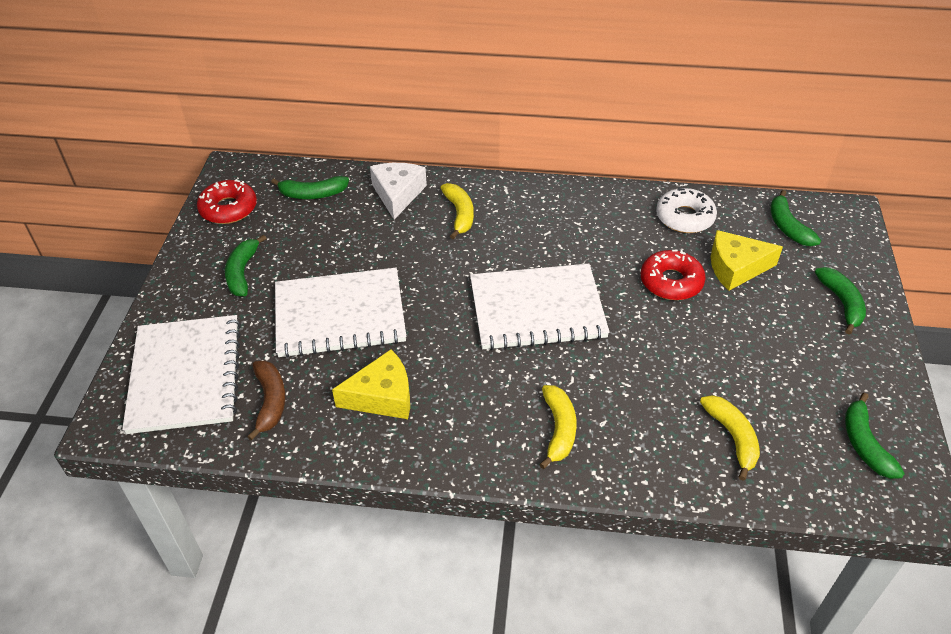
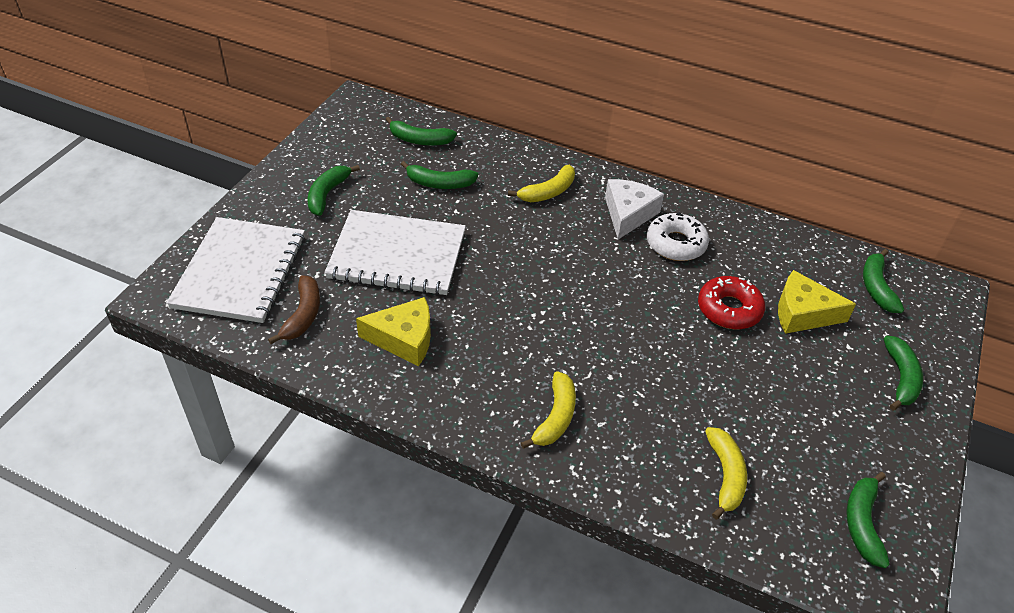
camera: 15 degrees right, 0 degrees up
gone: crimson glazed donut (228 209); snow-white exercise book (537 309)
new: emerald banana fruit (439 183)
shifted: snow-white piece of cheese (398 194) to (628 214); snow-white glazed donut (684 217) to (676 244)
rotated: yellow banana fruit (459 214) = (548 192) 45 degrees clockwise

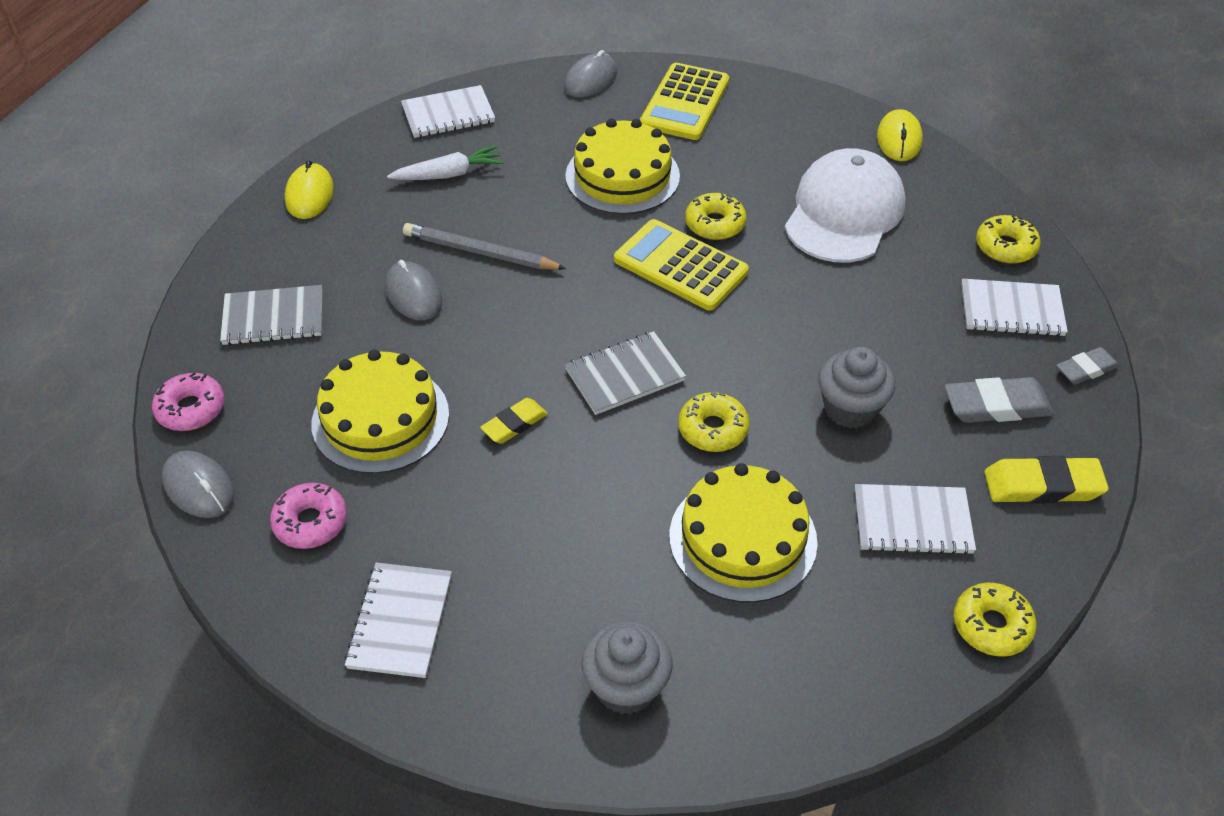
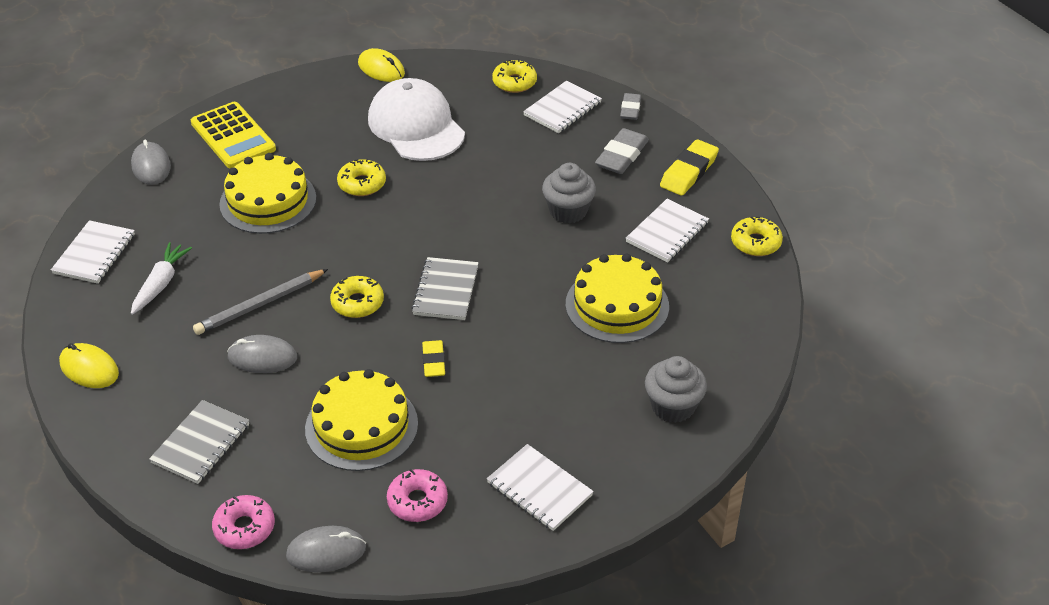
camera: 55 degrees left, 5 degrees down
gone: yellow adding machine (680 266)
shifted: yellow glazed donut (713 429) to (357 303)

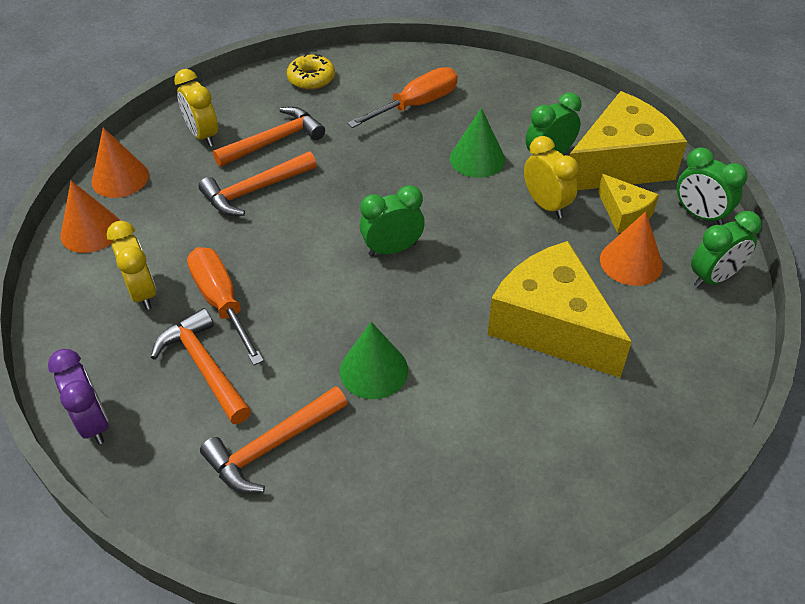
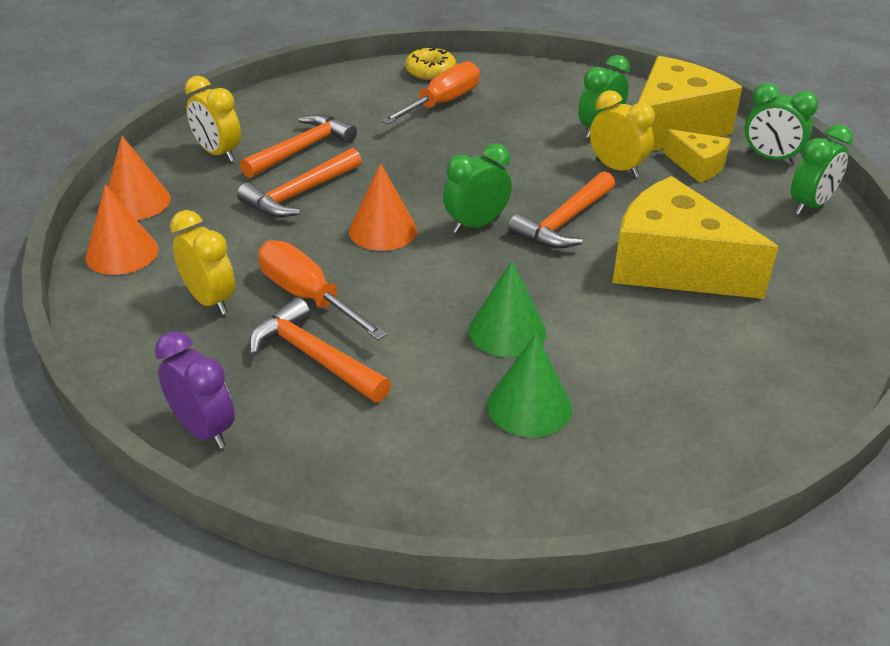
camera: 15 degrees left, 10 degrees down
shifted: bright orange cone (631 262) to (383 230); yellow glazed donut (311 78) to (430 71); emerald cone (477 159) to (529 406); bright orange hammer (272 446) to (564 222)

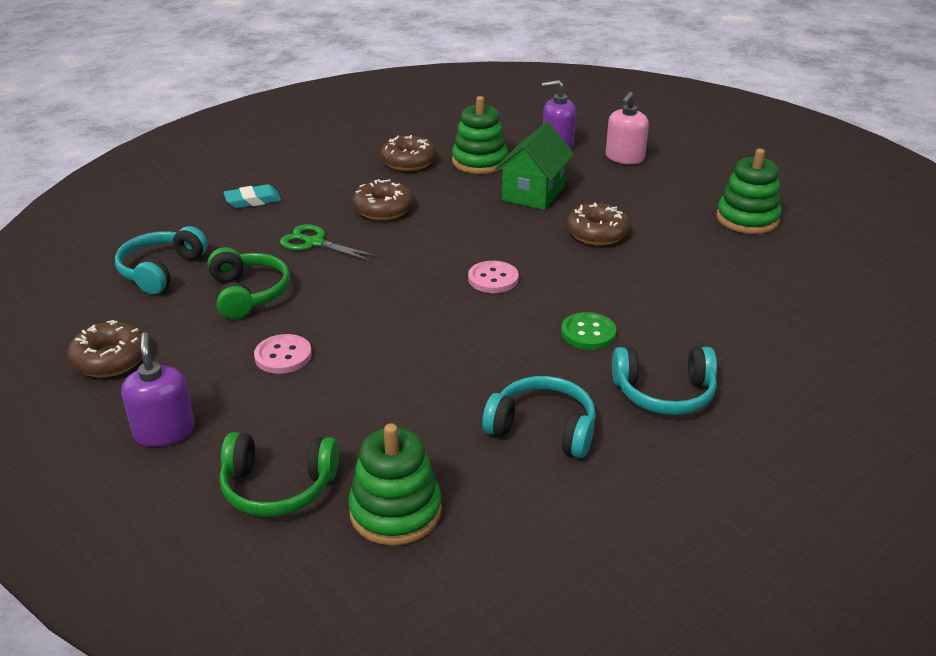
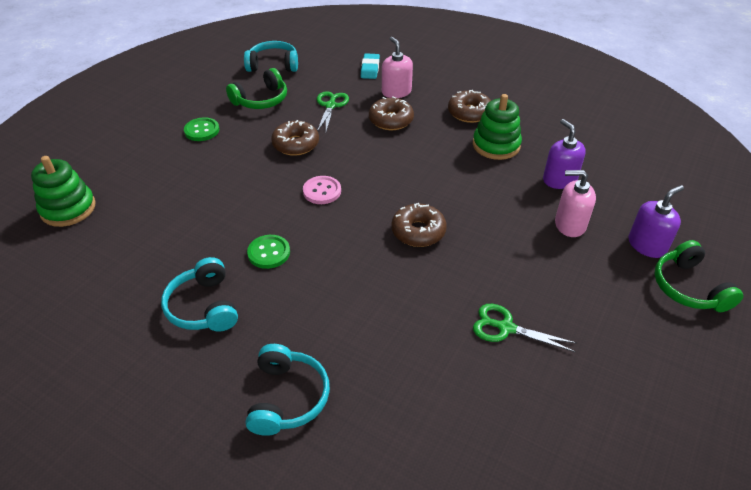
camera: 70 degrees right, 10 degrees up
gone: emerald toy house (533 193)
new: rosy soap pump (396 92)
shifted: aqua headset (543 428) to (288 397); dark brown glazed donut (110 359) to (295 144); royal purple soap pump (164 431) to (647 245); emerald headset (278 487) to (688 287)
swapped: emerald ring stacker (747 219) to emerald pair of scissors (505 328)
repainted: rosy shirt button (283 356) to emerald shirt button (202 130)
rotated: aqua gum eraser (253 200) = (370 69) 45 degrees clockwise

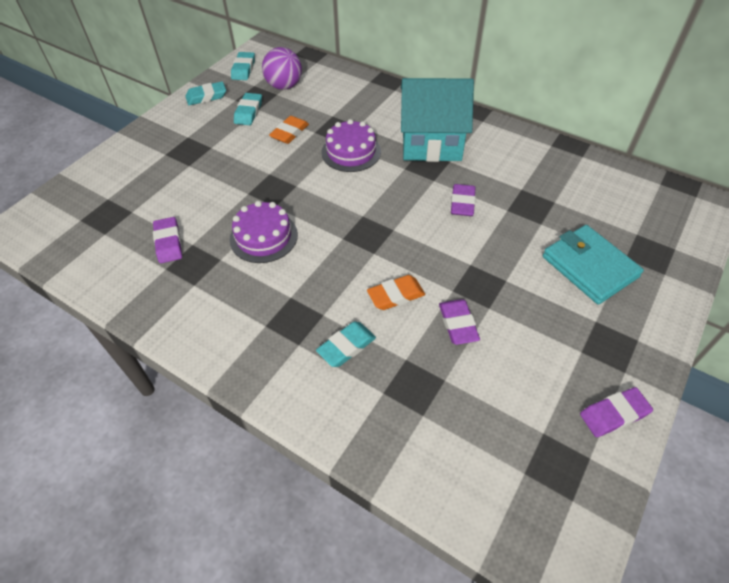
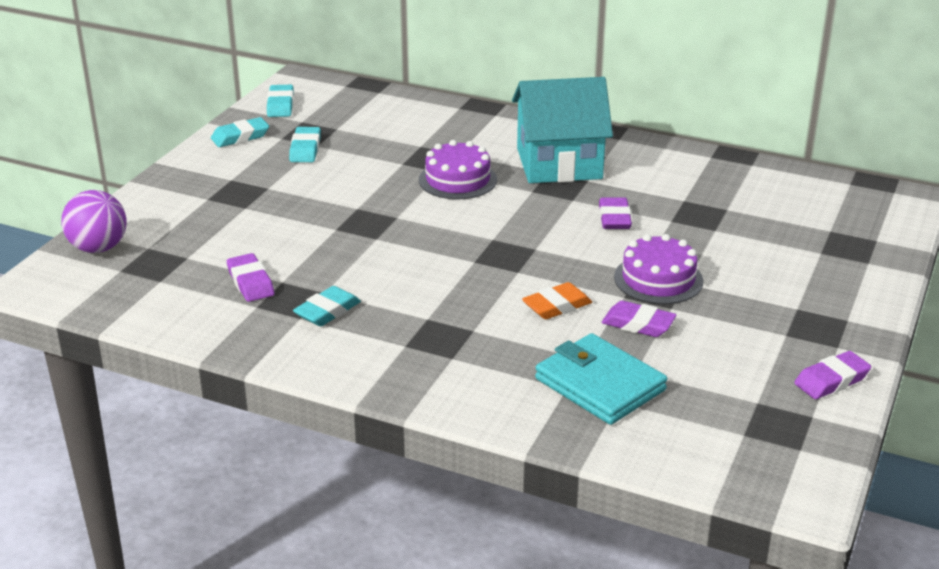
camera: 10 degrees left, 20 degrees down
gone: bright orange gum eraser (289 133)
shifted: royal purple play ball (284 86) to (98 248); aqua gum eraser (346 346) to (327 311); aqua card wallet (589 267) to (600 384); royal purple layer cake (263 237) to (658 279)
rotated: royal purple gum eraser (458 324) = (638 324) 45 degrees counterclockwise

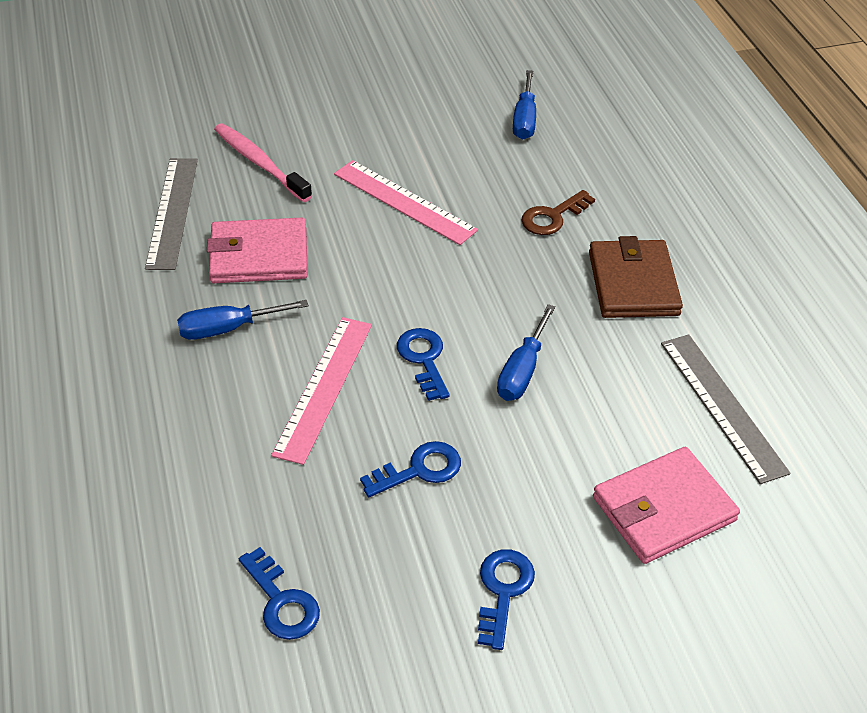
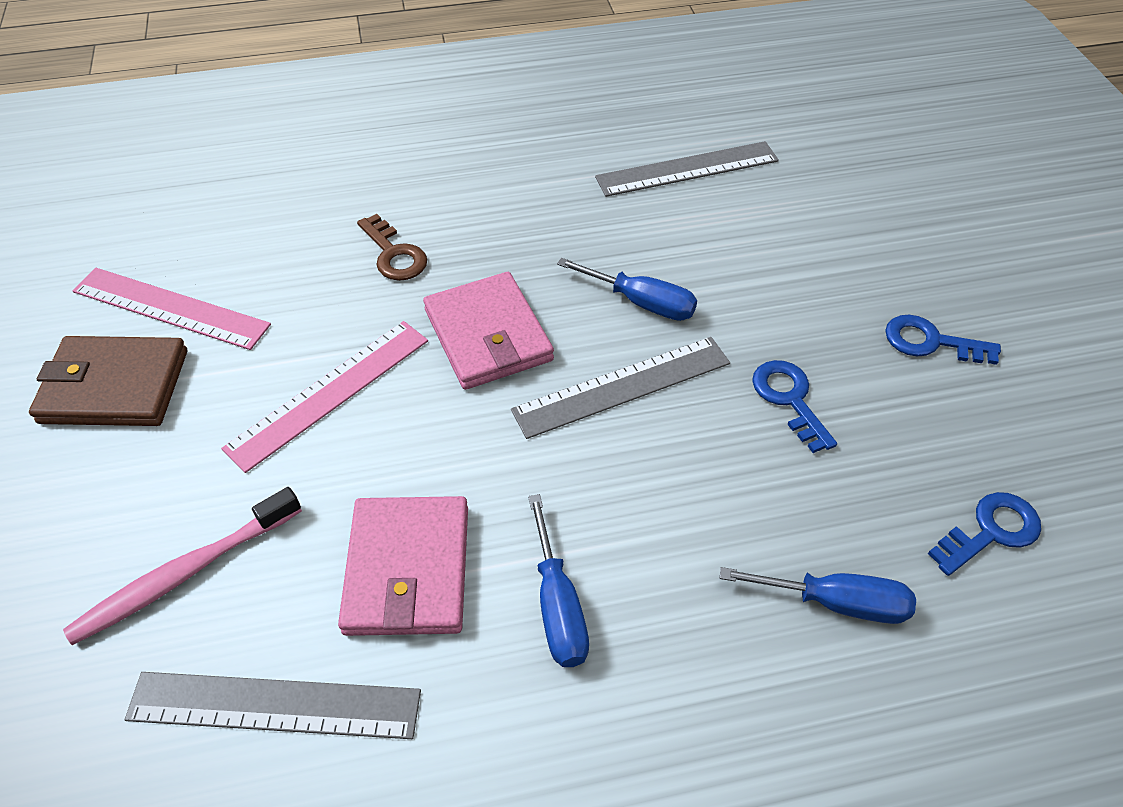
camera: 85 degrees left, 5 degrees up
shifted: dark brown card wallet (633 283) to (115 386); rosy measuring stick (324 387) to (171 308); rosy card wallet (663 509) to (488 335); royal blue screwdriver (524 120) to (836 602)
swapped: royal blue door key (424 359) to grey measuring stick (622 387)

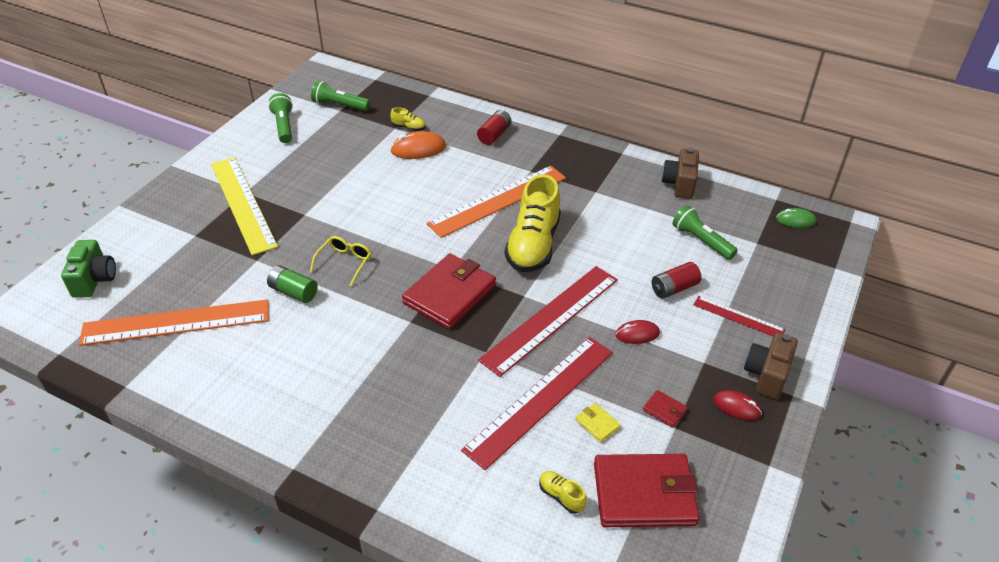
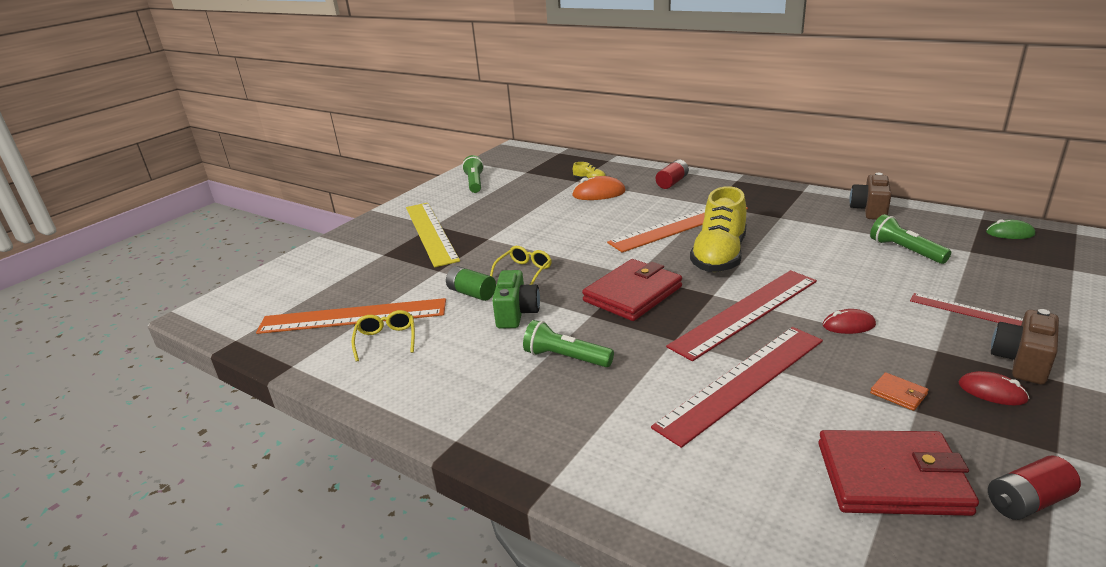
camera: 10 degrees right, 15 degrees down
gone: yellow shoe (561 496); yellow card wallet (597 424)
new: yellow spectacles (386 340)
shifted: emerald photo camera (94 280) to (516 313); emerald flashlight (339 105) to (565 357); crimson power cell (674 288) to (1027 501)
repainted: crimson card wallet (664 410) to bright orange card wallet (898 394)

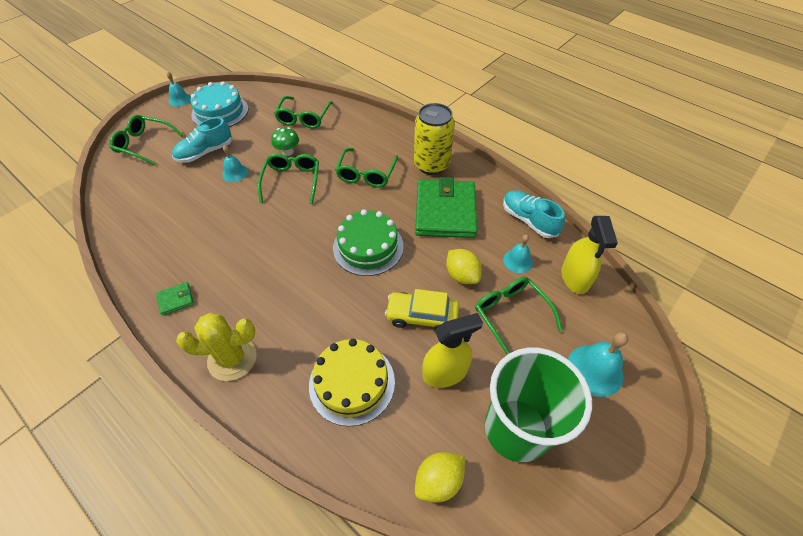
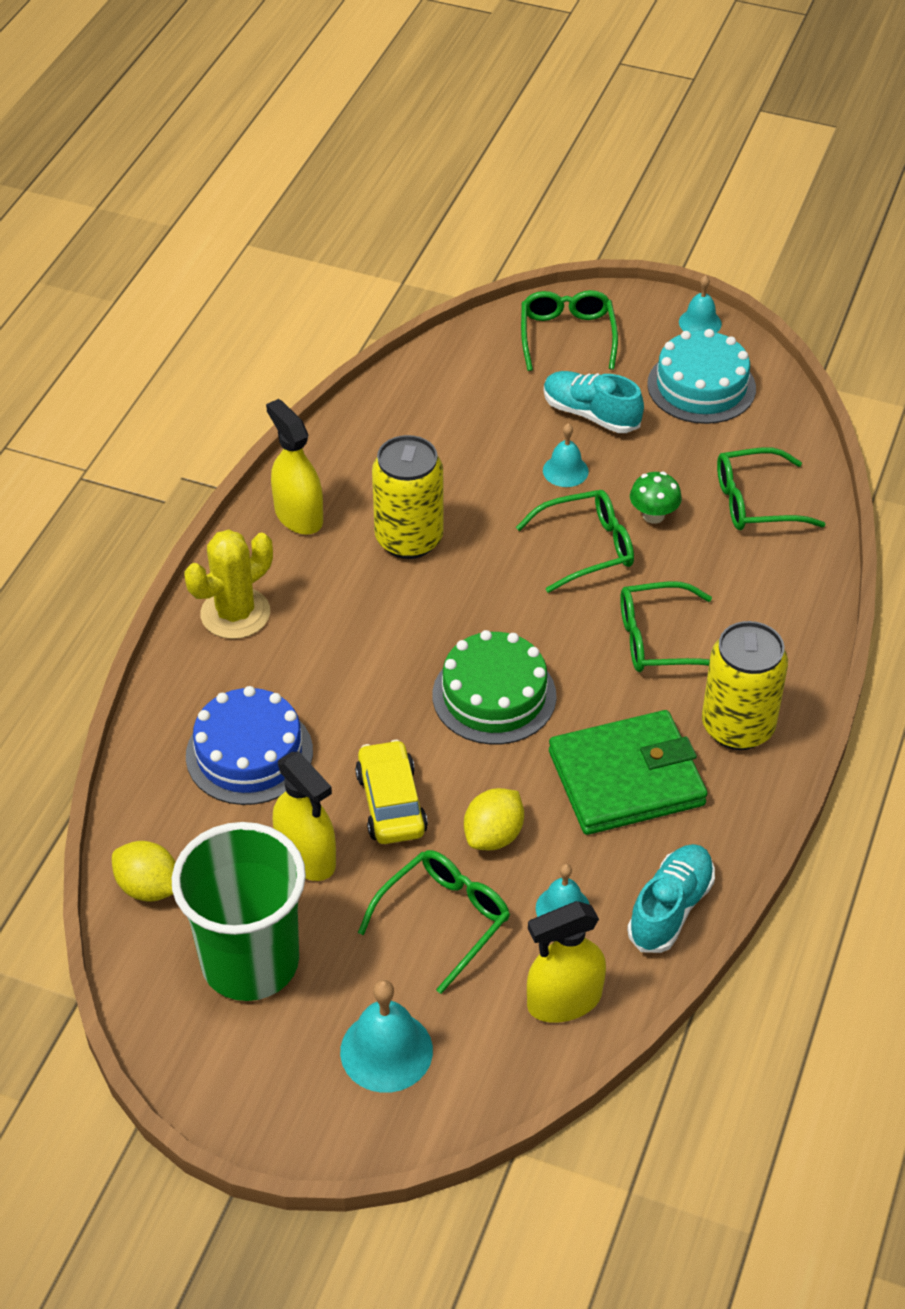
camera: 70 degrees right, 5 degrees down
new: yellow soda can (409 539)
swapped: emerald card wallet (176 299) to yellow spray bottle (298 515)
repainted: yellow layer cake (352 383) to royal blue layer cake (249 753)
rotated: yellow saguaro cactus (232 358) = (235 613) 75 degrees clockwise

